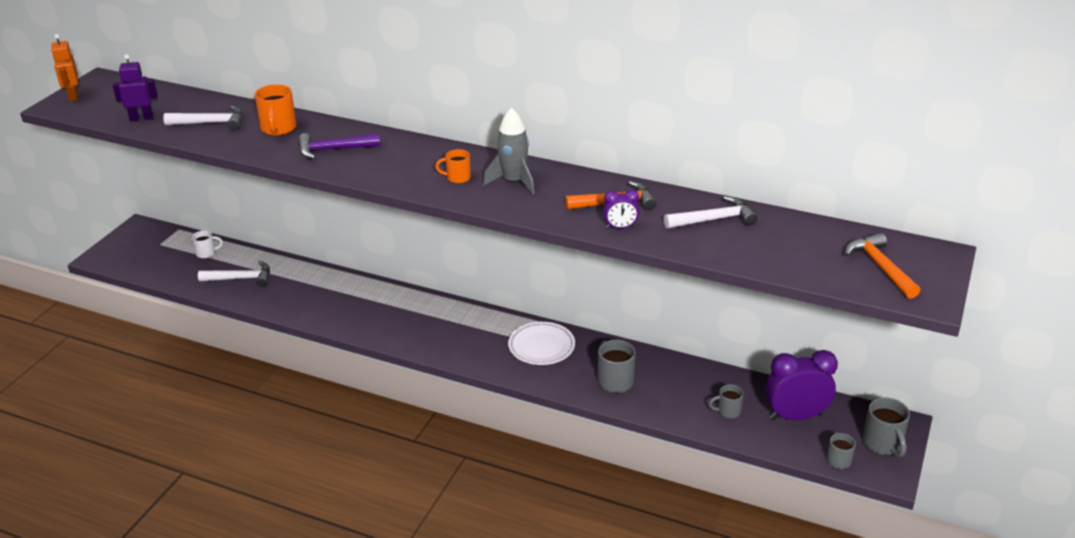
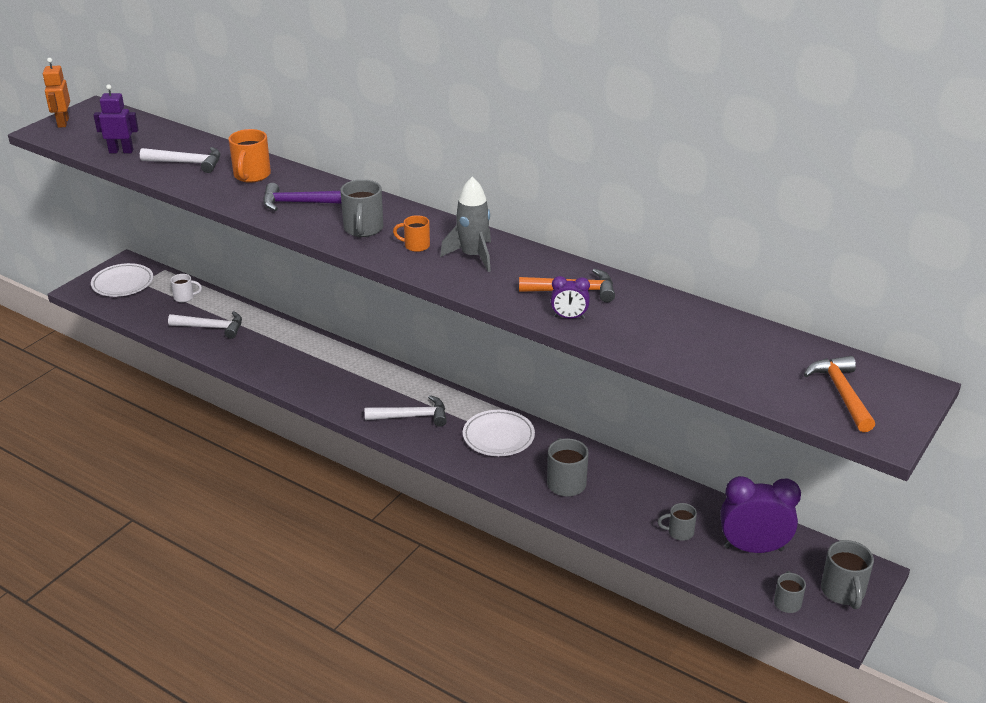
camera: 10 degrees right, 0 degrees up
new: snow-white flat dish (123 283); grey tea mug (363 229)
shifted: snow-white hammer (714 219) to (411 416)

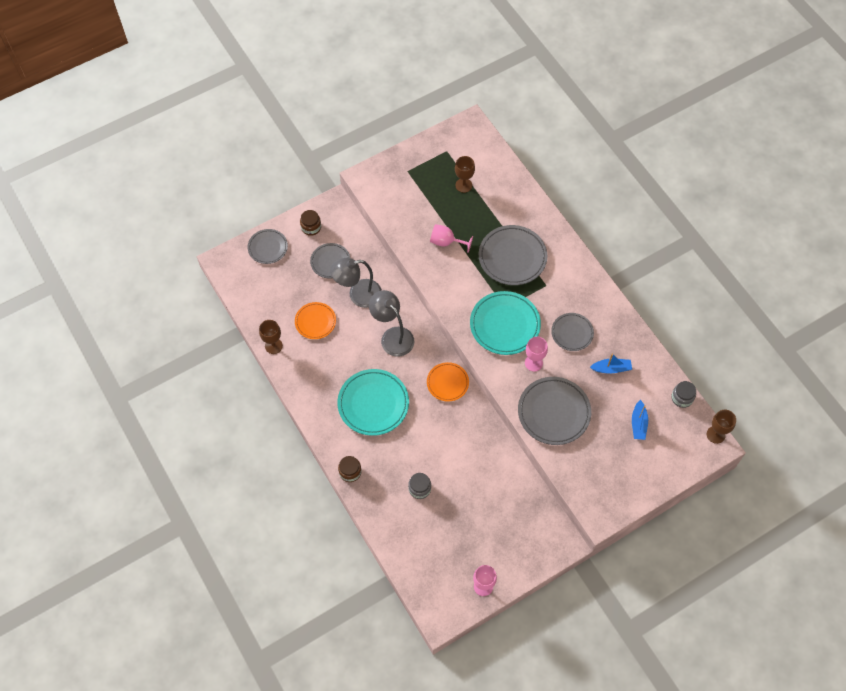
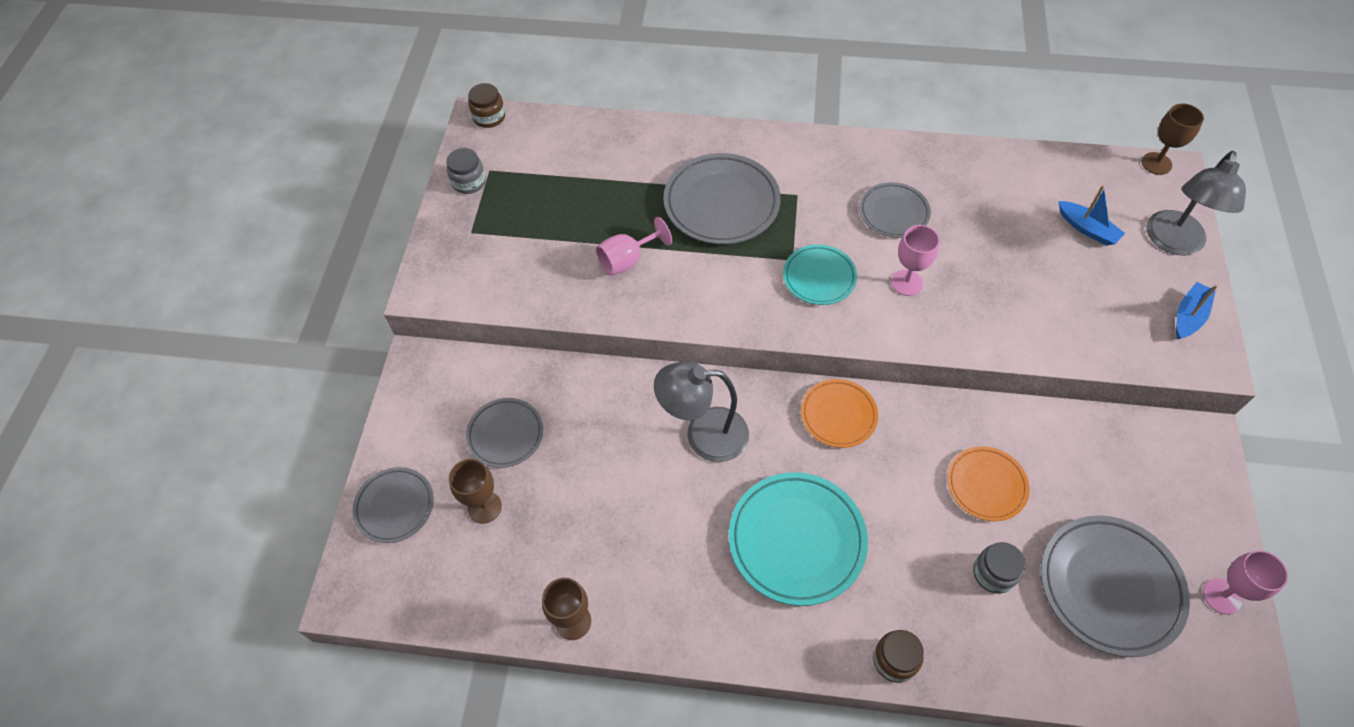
camera: 50 degrees left, 5 degrees down
shifted: grey jar (682 398) to (469 182); dark brown chalice (463 185) to (484 507); dark brown jar (311 227) to (489 117); bright orange flat dish (315 322) to (986 485); grey flat dish (553 412) to (1110 587); grey desk lamp (358 295) to (1173 243); royal blue toy boat (611 368) to (1188 316)
scaled: aqua flat dish (504 325) = (819 277) x0.60

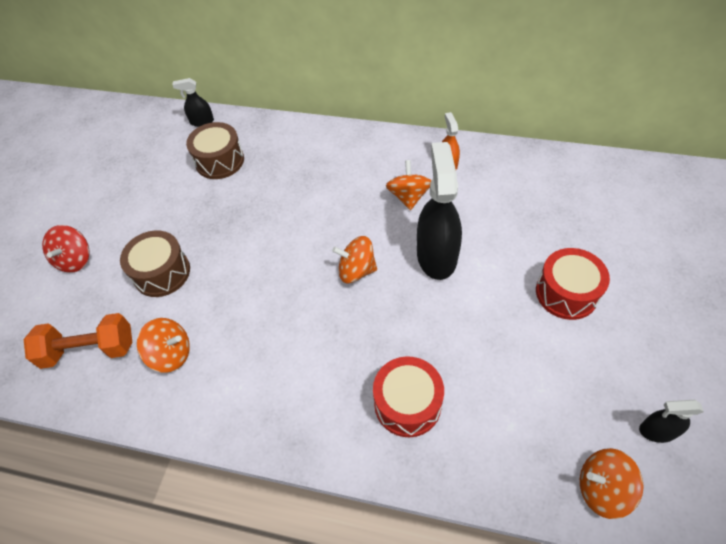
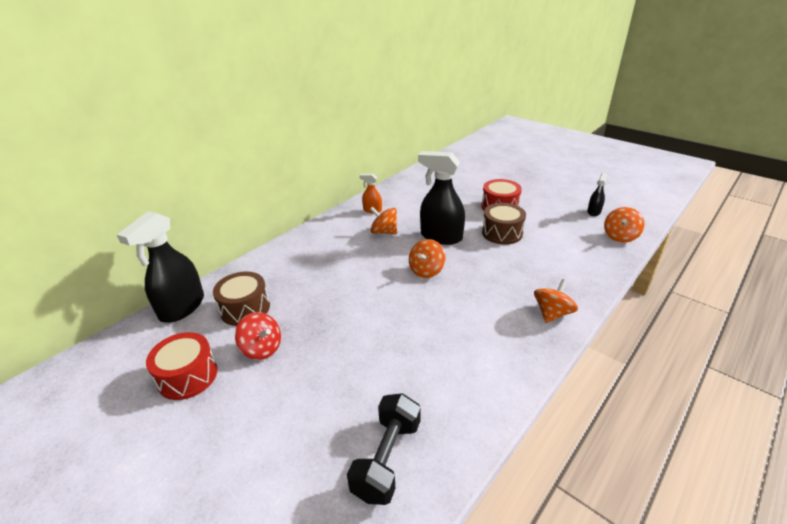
camera: 65 degrees left, 20 degrees down
shifted: crimson toy drum (407 403) to (188 376); crimson whirligig (75 259) to (262 348); dark brown toy drum (162 273) to (502 233); bright orange whirligig (171 354) to (552 313)
repainted: bright orange dumbbell (89 350) to ebony dumbbell (387 459)
scaled: ebony spray bottle (202 122) = (182 307) x2.04

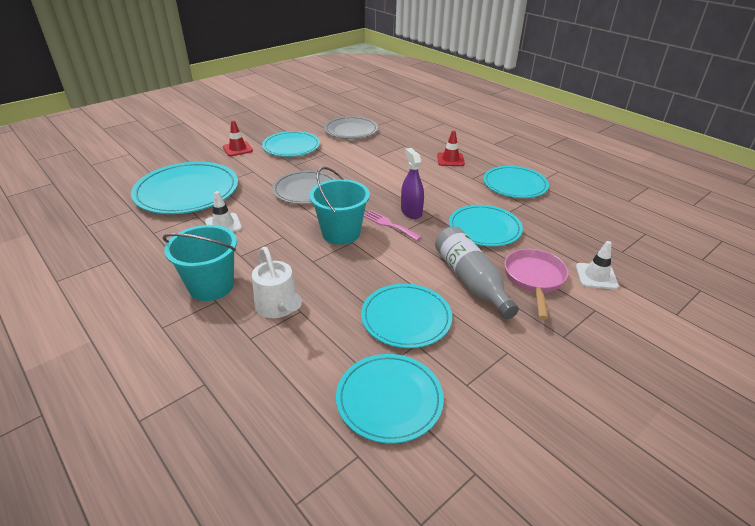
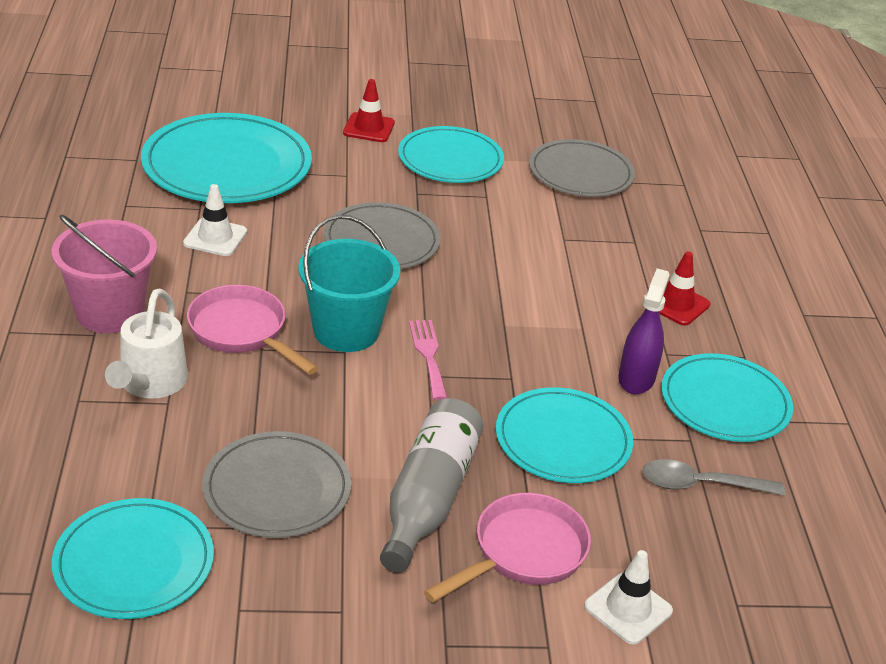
camera: 35 degrees right, 0 degrees up
new: rosy pan (242 332); grey tablespoon (701 485)
shifted: royal purple spray bottle (411 212) to (636 378)
repainted: aqua sand bucket (211 286) to rosy sand bucket (110 312); aqua flat dish (406 318) to grey flat dish (277 489)

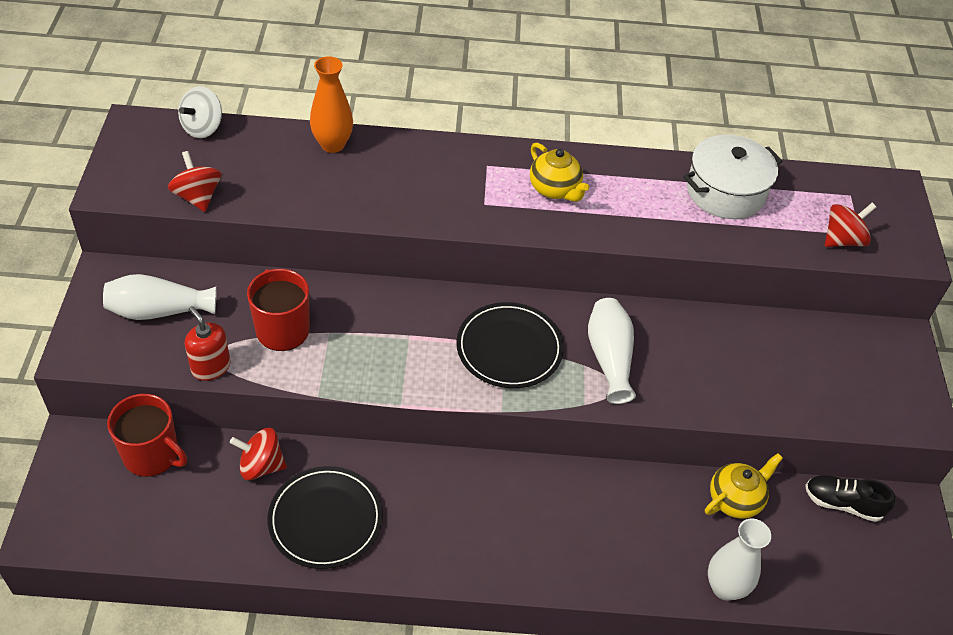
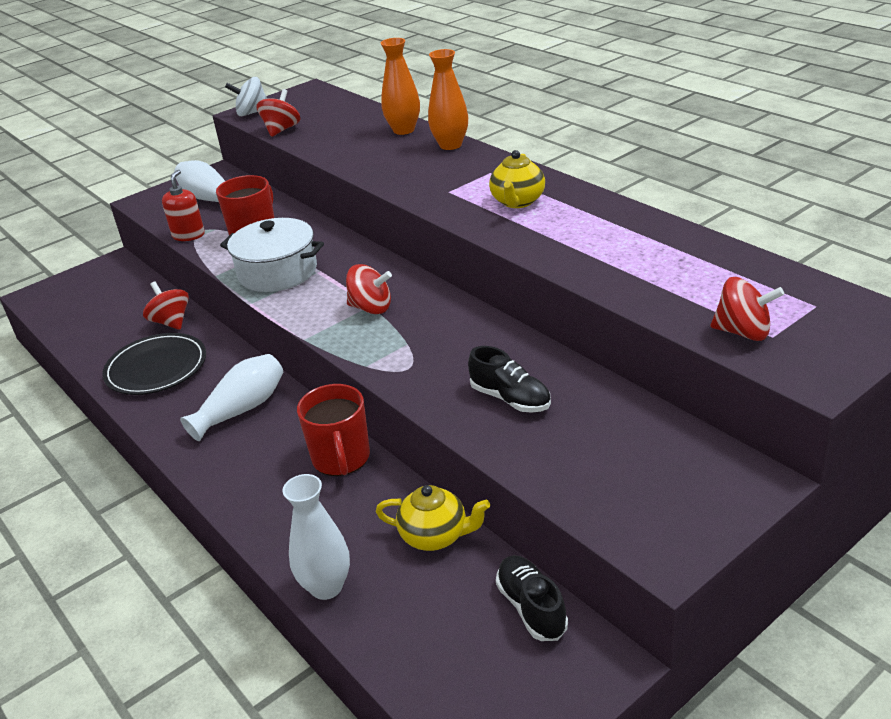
camera: 55 degrees right, 15 degrees down
new: bright orange flower vase (450 145); ebony shoe (510 399)
shifted: snow-white flower vase (609 357) to (242 409); snow-white pot (725 192) to (278 272); snow-white whirligig (203 128) to (252 113); crimson tea mug (152 455) to (341 458)
swapped: ebony flat dish (509 348) to crimson whirligig (371 308)

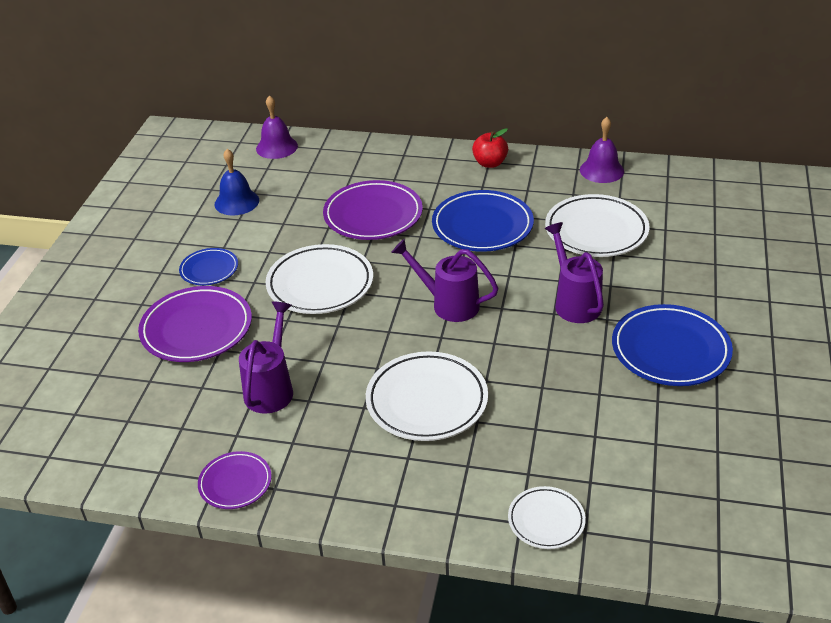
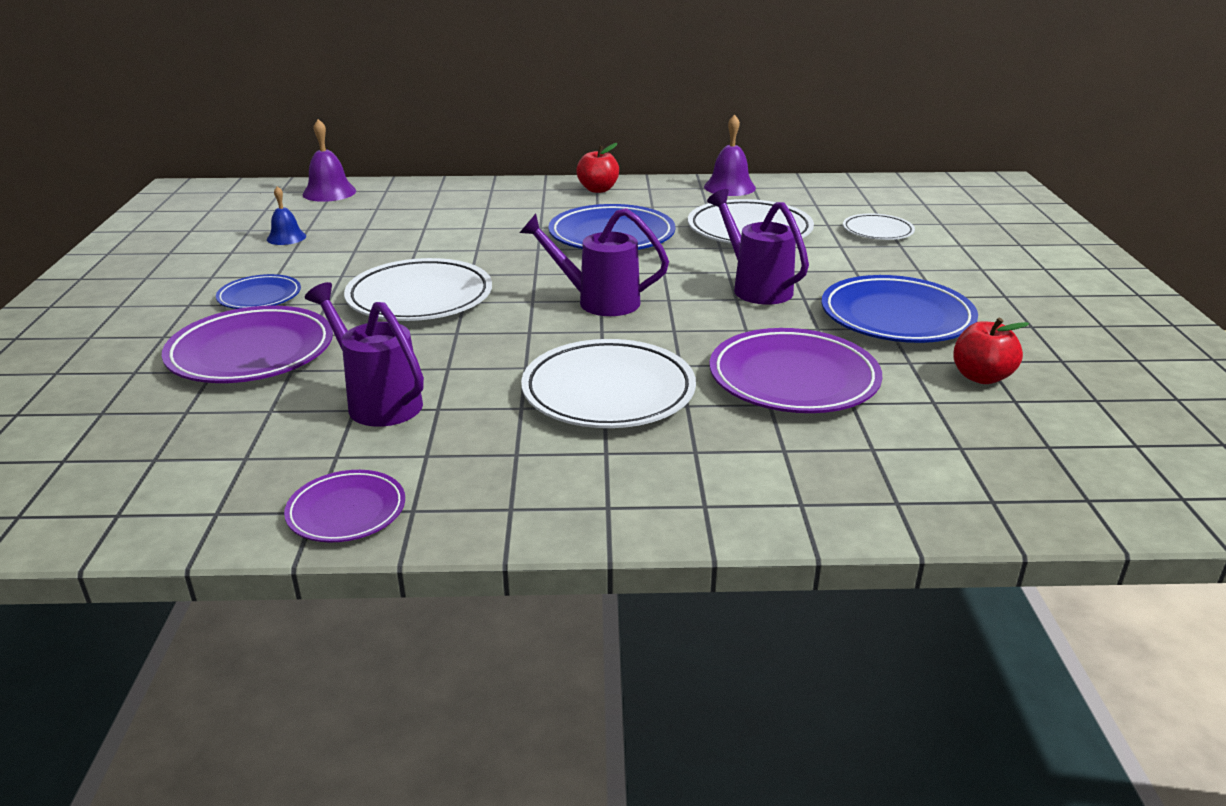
camera: 15 degrees left, 10 degrees down
new: crimson apple fruit (981 377)
shifted: royal purple flat dish (373 215) to (793 379); snow-white flat dish (546 520) to (877 231)
rotated: royal purple sprinkling can (271 388) = (378 401) 45 degrees counterclockwise
scaled: royal blue hand bell (236 202) = (286 237) x0.65

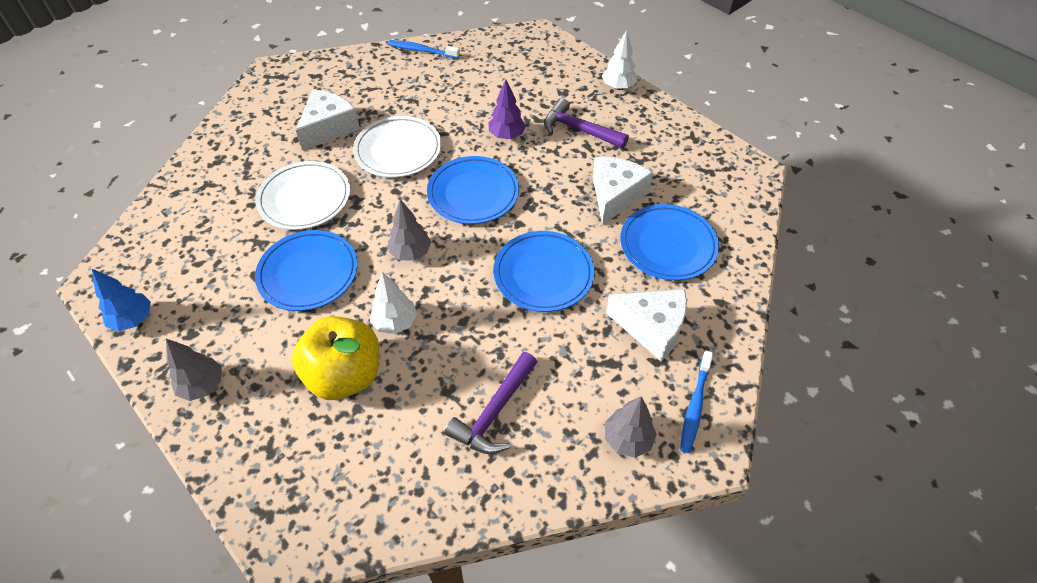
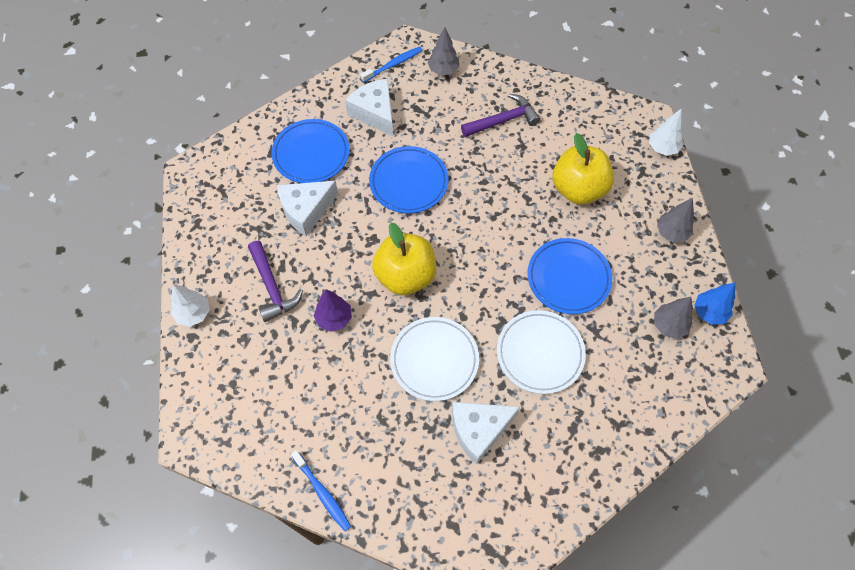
camera: 145 degrees left, 10 degrees up
shifted: snow-white toy tree (395 323) to (662 148); grey toy tree (411 253) to (668 325)
swapped: royal blue flat dish (473 193) to yellow apple fruit (405 276)

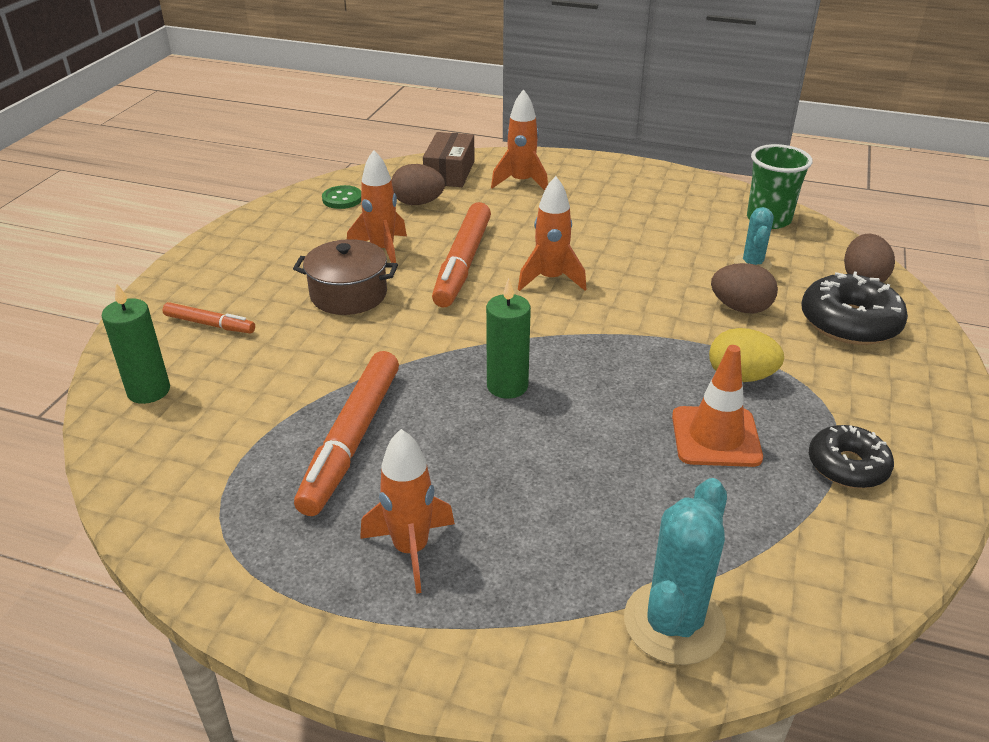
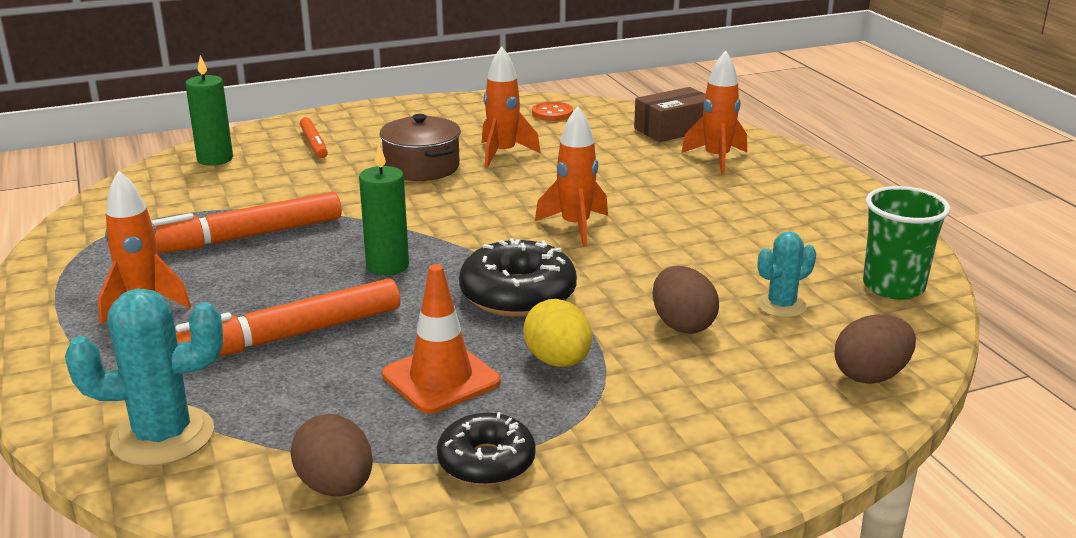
camera: 50 degrees right, 10 degrees down
shifted: bright orange felt pen (462 263) to (287 337); dark brown egg shape (418 203) to (336 486); ebony glazed donut (849 322) to (518 295)
repainted: emerald shirt button (342 199) to bright orange shirt button (552 113)

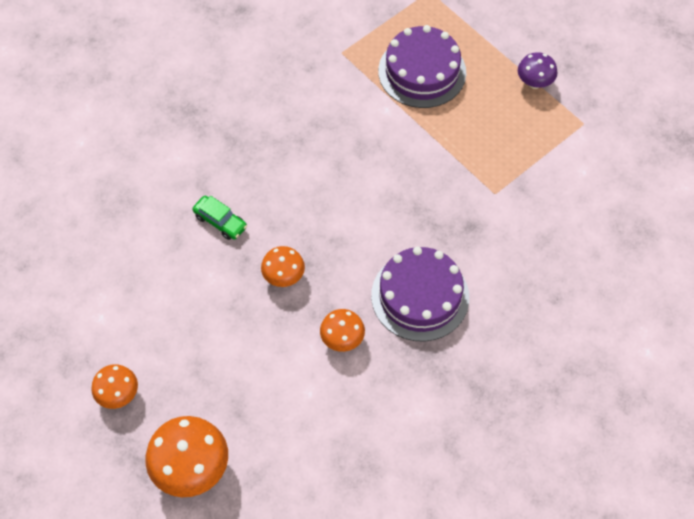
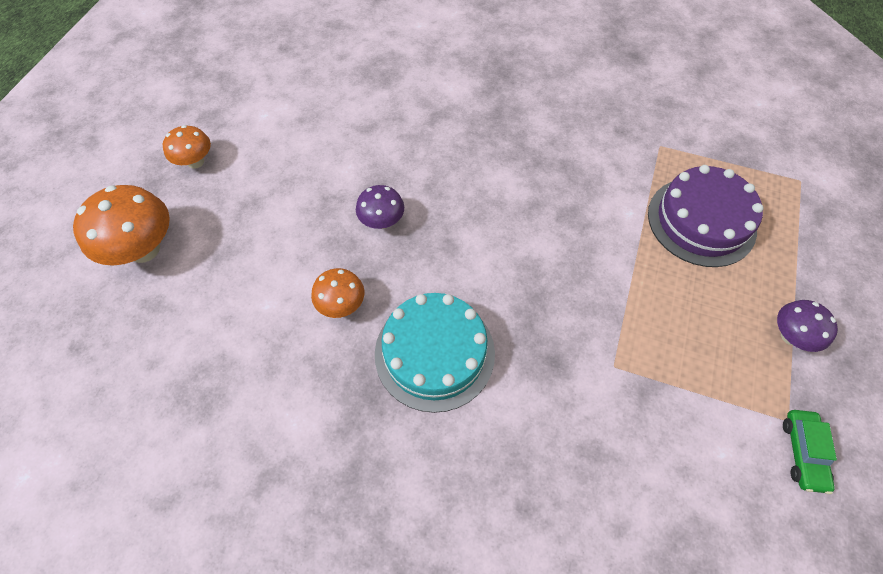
camera: 60 degrees right, 0 degrees up
shifted: emerald toy car (220 222) to (802 453)
repainted: bright orange toadstool (283 276) to royal purple toadstool (382 221); royal purple layer cake (420 296) to aqua layer cake (434 353)

